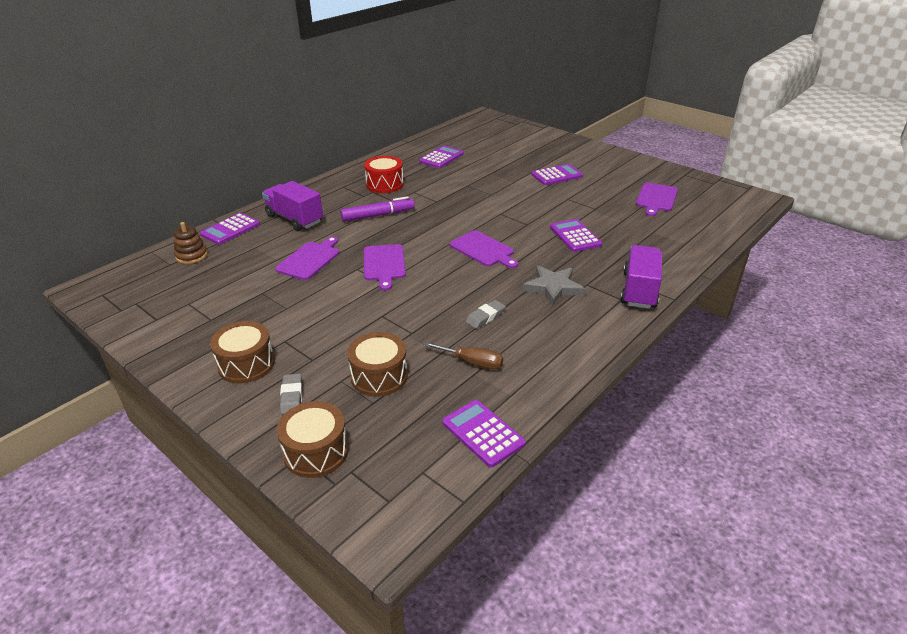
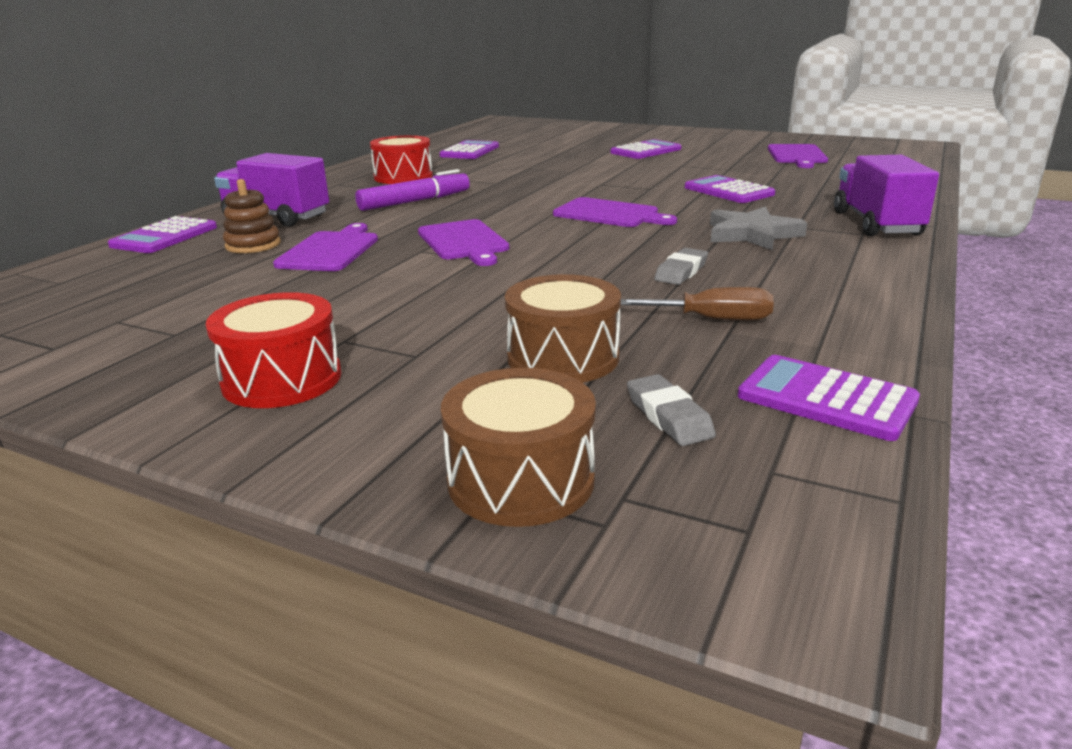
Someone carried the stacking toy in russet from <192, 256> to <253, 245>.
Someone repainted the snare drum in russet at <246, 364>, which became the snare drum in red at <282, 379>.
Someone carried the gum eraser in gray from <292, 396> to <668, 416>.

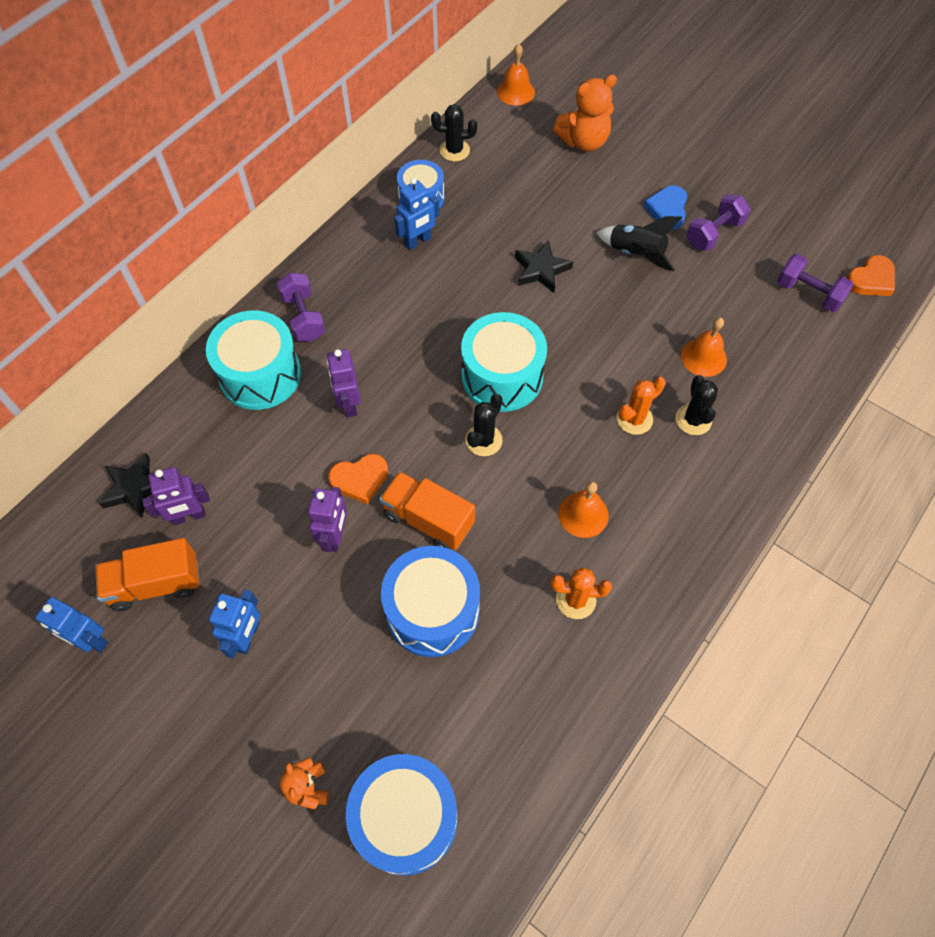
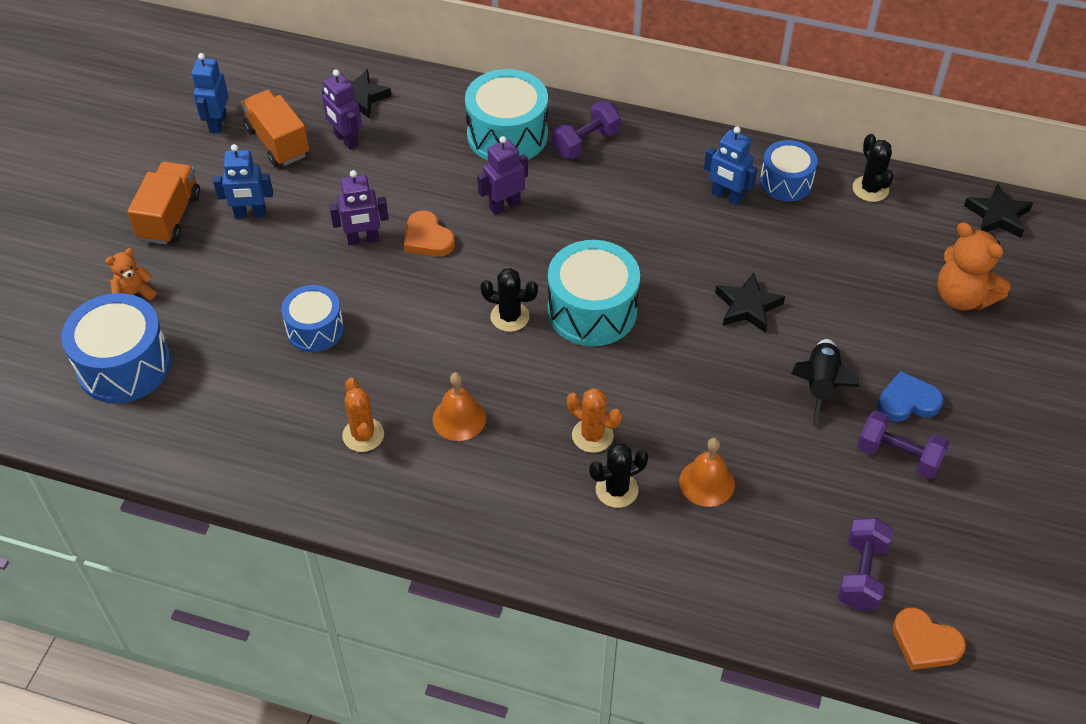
Someone carried the toy truck in orange from <428, 520> to <170, 217>.
Someone scaled the snare drum in royal blue at <432, 611> by 0.63.
Someone swapped the hand bell in orange at <515, 92> for the star in black at <997, 216>.

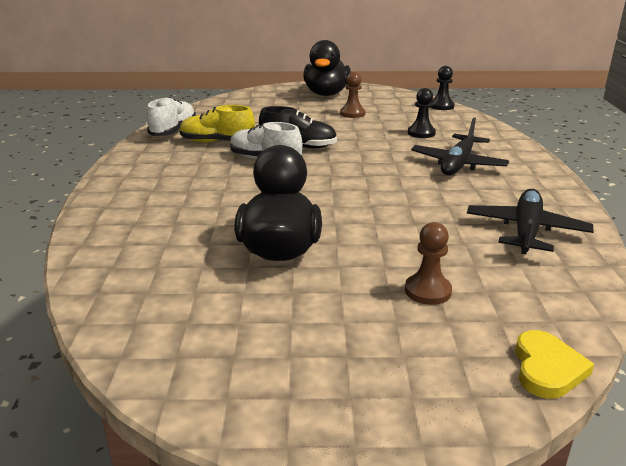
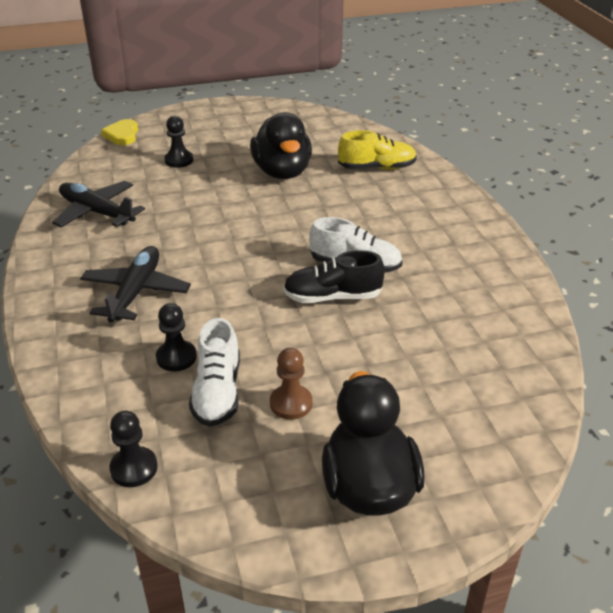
Someone carried the lace-up shoe in snow-white from <173, 131> to <217, 392>.
Someone carried the lace-up shoe in golden from <217, 142> to <377, 168>.
Someone repainted the game pawn in russet at <427, 291>, which became the game pawn in black at <179, 160>.
Someone rotated the plane in black at <526, 231> by 120 degrees clockwise.

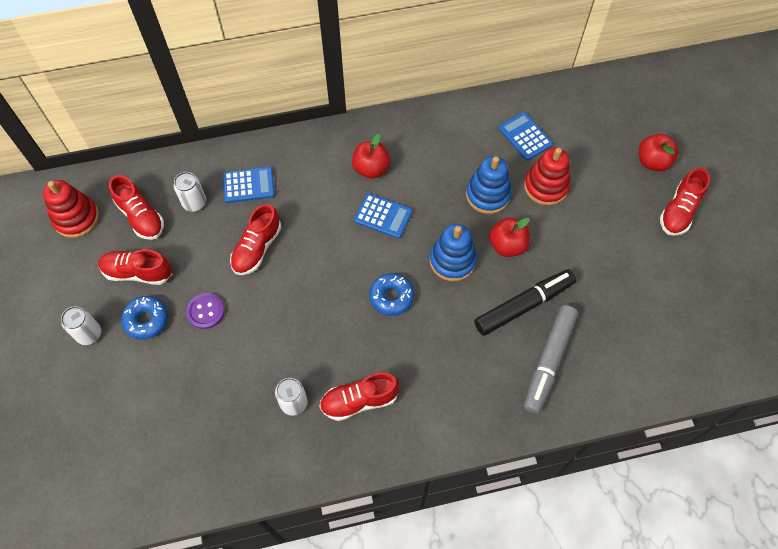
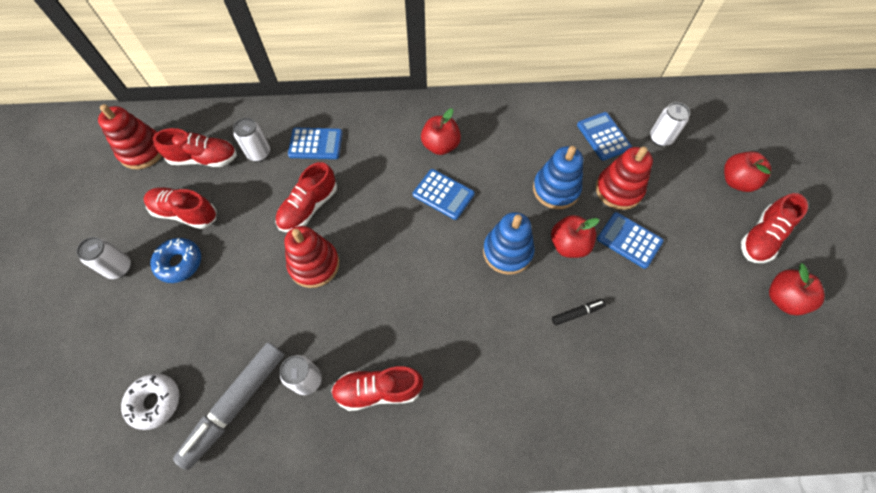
Someone rotated the lace-up shoe in red at <141, 216> by 60 degrees counterclockwise.
Someone took away the button in royal purple at <205, 311>.
Someone took away the donut in royal blue at <391, 297>.
Someone scaled the marker in black at <524, 305> by 0.46.
Someone carried the marker in gray from <548, 361> to <236, 404>.
Someone put down the donut in snow-white at <155, 402>.
Someone put down the stacking toy in red at <314, 264>.
Someone put down the calculator in royal blue at <629, 240>.
Someone put down the tin in snow-white at <660, 138>.
Someone put down the apple fruit in red at <783, 299>.

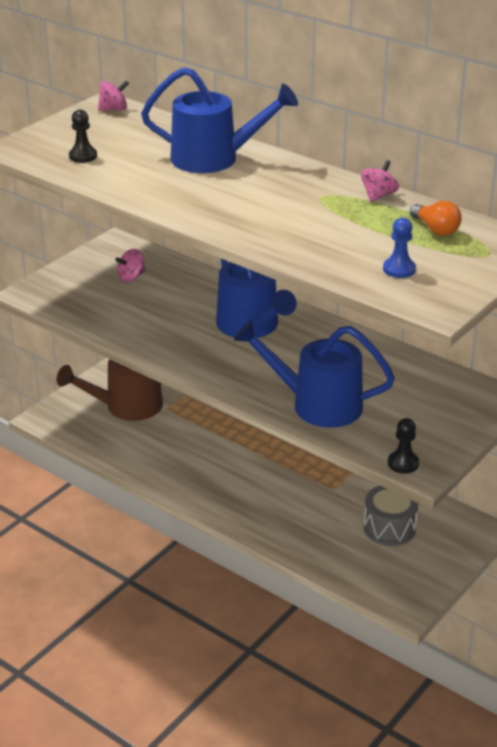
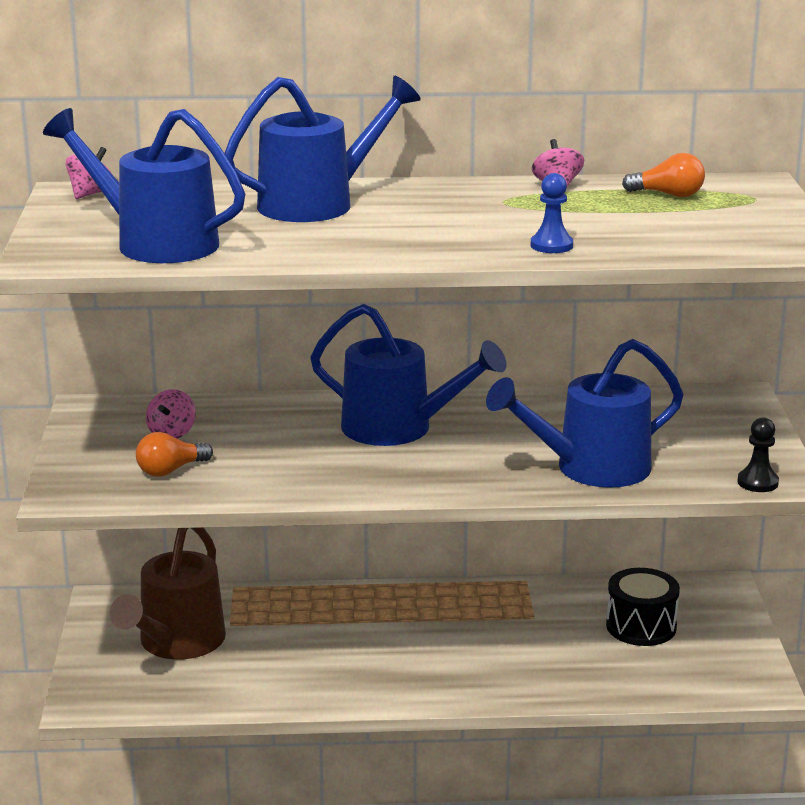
Someone swapped the game pawn in black at <83, 156> for the watering pot in royal blue at <154, 242>.
Someone repainted the snare drum in gray at <389, 528>, which became the snare drum in black at <641, 626>.
Someone carried the game pawn in royal blue from <399, 269> to <551, 245>.
Someone put down the bulb in orange at <170, 470>.

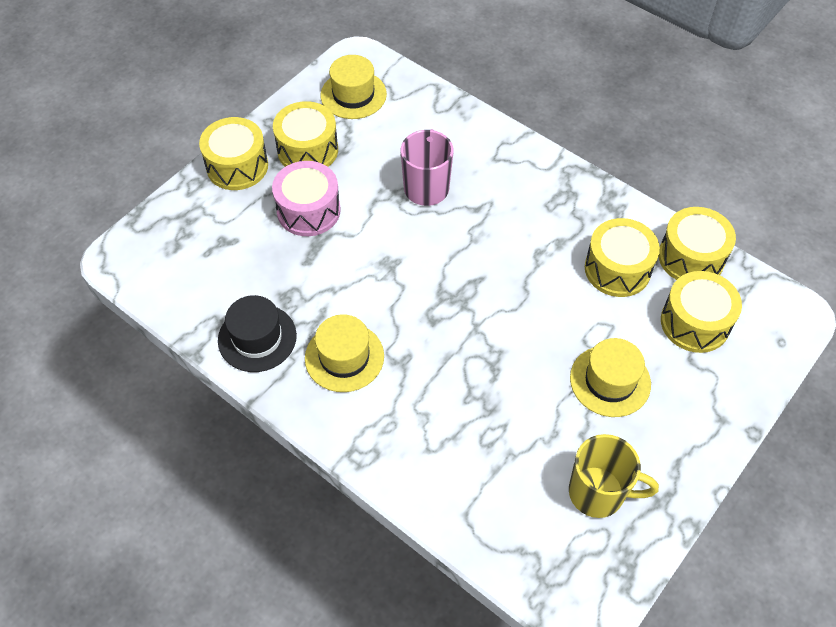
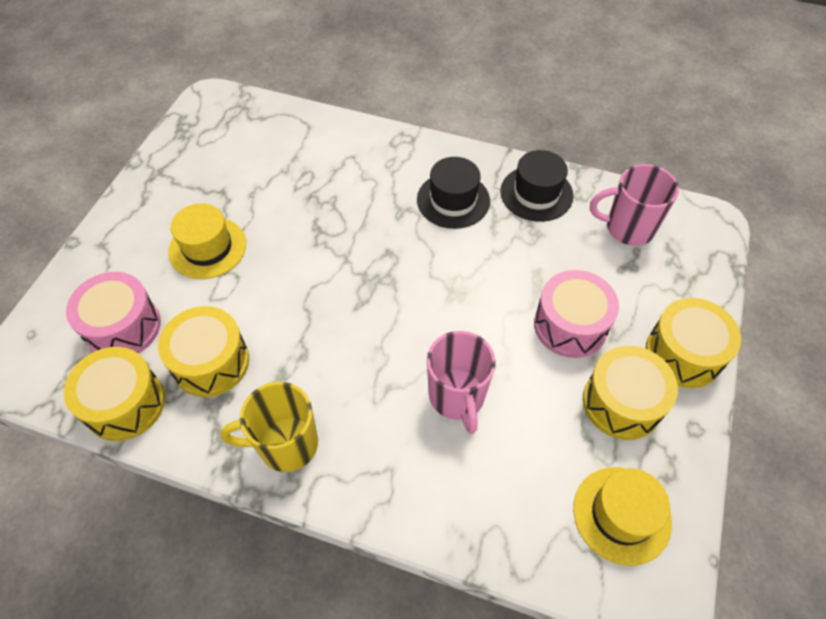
Someone repainted the top hat in golden at <344, 357>, which became the top hat in black at <453, 200>.
Someone carried the tea mug in golden from <598, 493> to <286, 445>.
Someone repainted the snare drum in golden at <695, 323>, which became the snare drum in rosy at <123, 327>.
Someone put down the tea mug in rosy at <628, 228>.

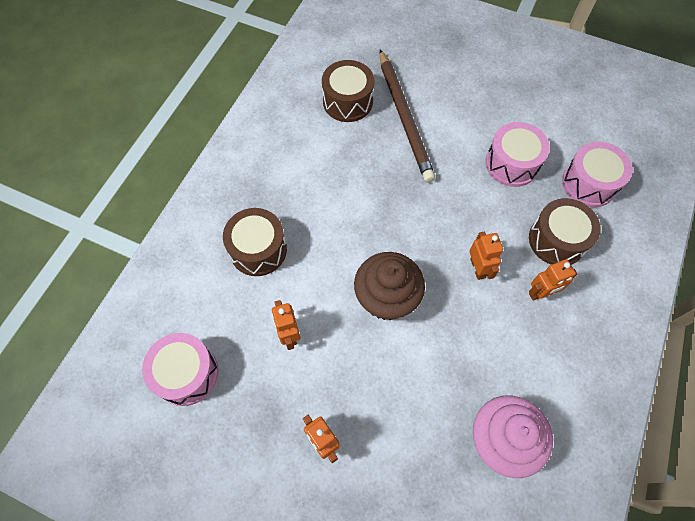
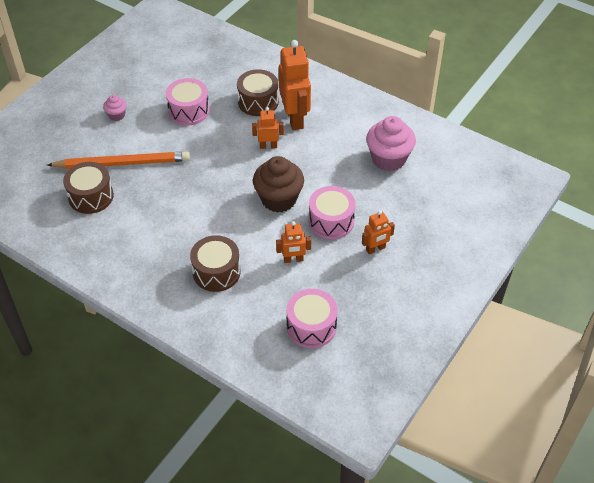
Someone repainted the wooden pencil in russet at <404, 117>, which became the wooden pencil in orange at <122, 163>.
Someone scaled the robot figure in orange at <541, 293> by 1.91.
Someone carried the snare drum in rosy from <589, 183> to <331, 221>.
Someone put down the cupcake in rosy at <116, 115>.

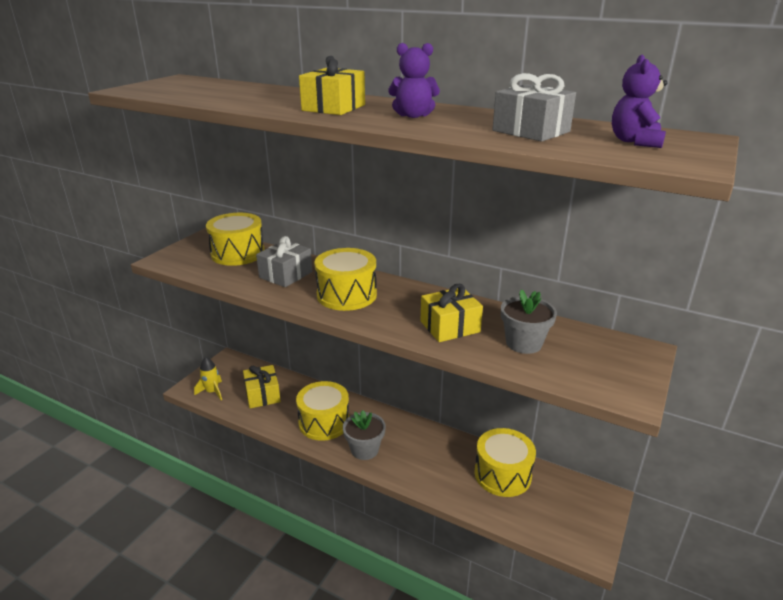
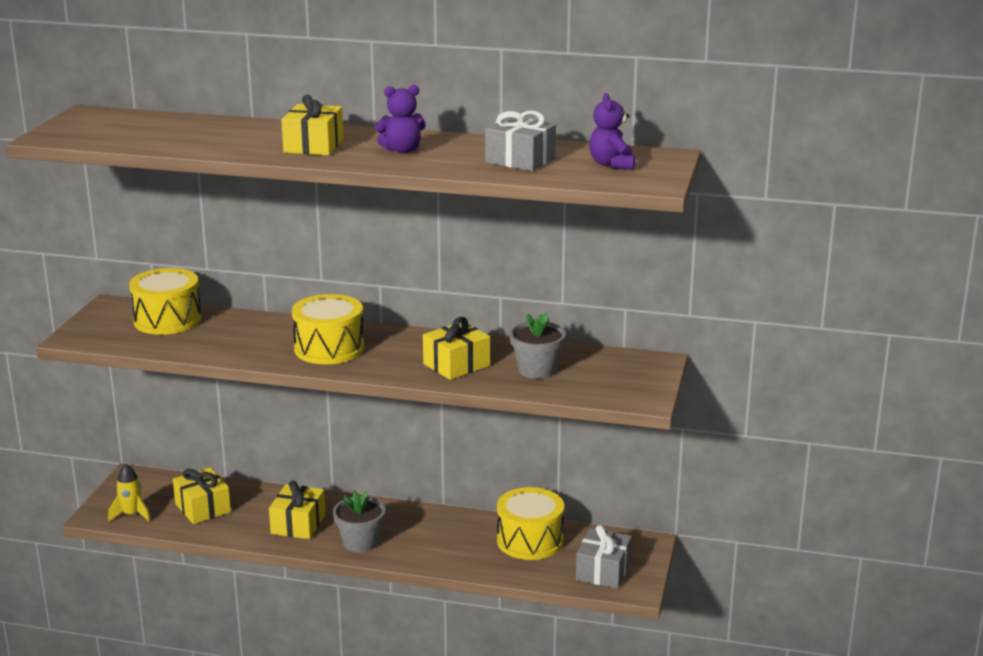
Someone carried the wrapped gift in gray from <286, 275> to <603, 571>.
Someone swapped the snare drum in golden at <324, 422> for the wrapped gift in golden at <298, 524>.

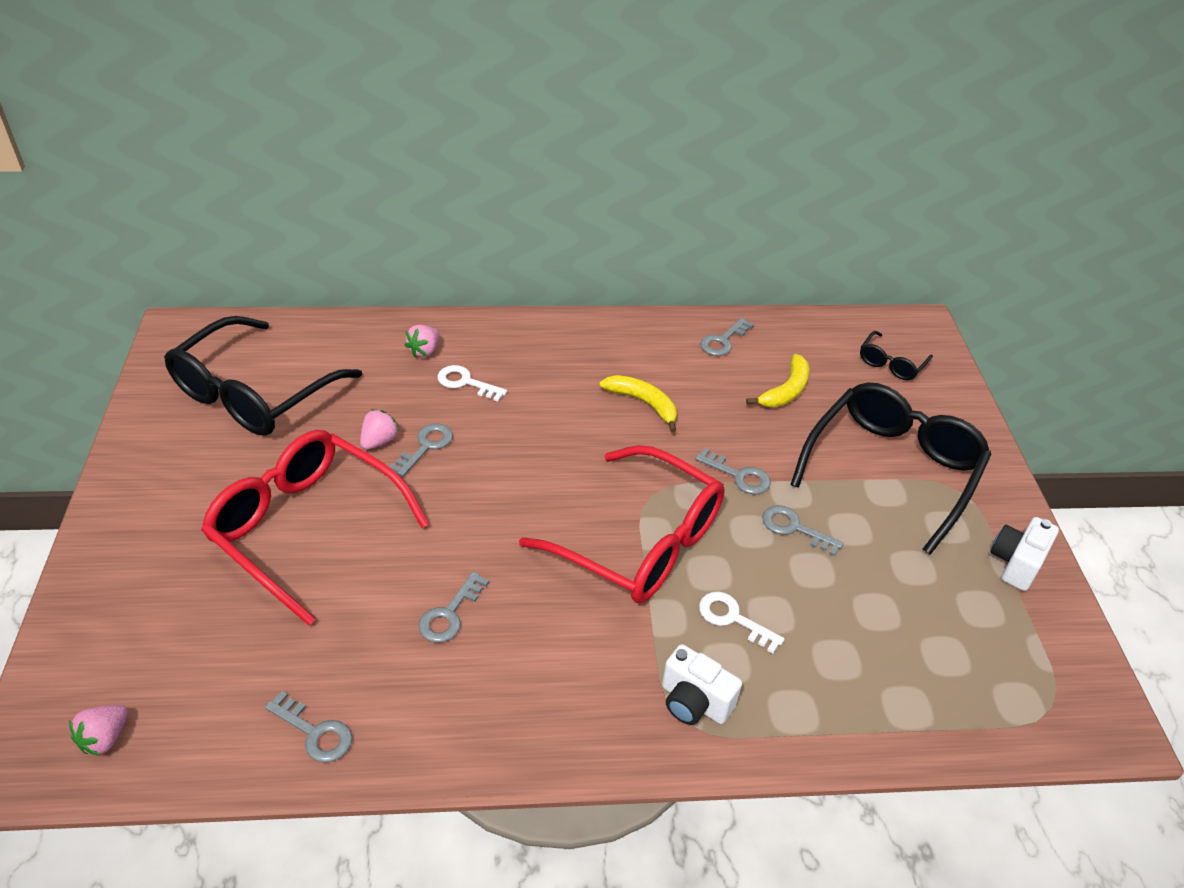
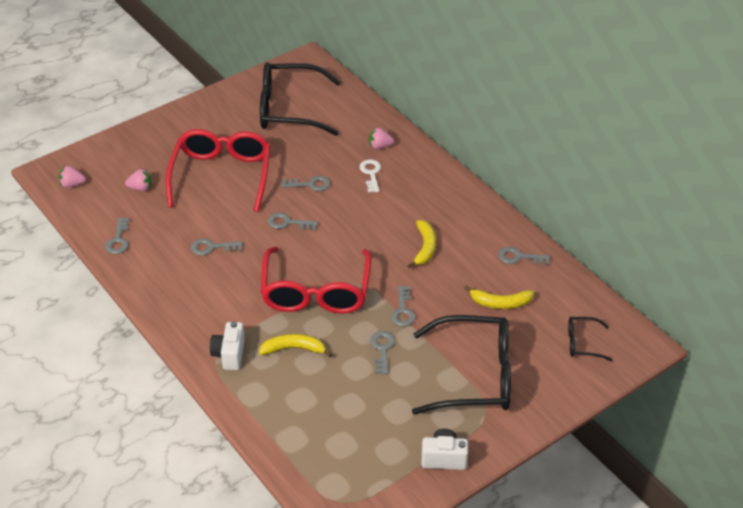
Someone carried the strawberry in rosy from <379, 441> to <140, 188>.
Someone swapped the latchkey in snow-white at <733, 619> for the banana in golden at <294, 349>.
Someone put down the latchkey in gray at <288, 223>.

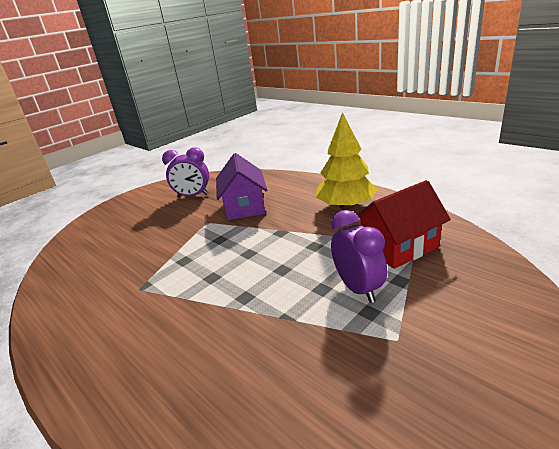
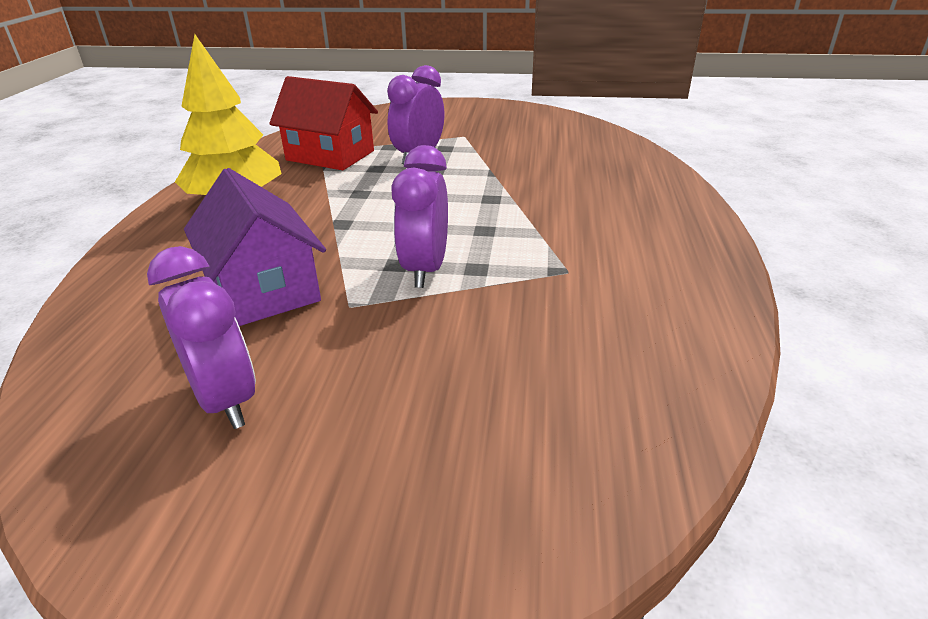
Someone rotated the house in royal purple at <244, 206> by 75 degrees counterclockwise.
Someone put down the clock in royal purple at <425, 270>.

